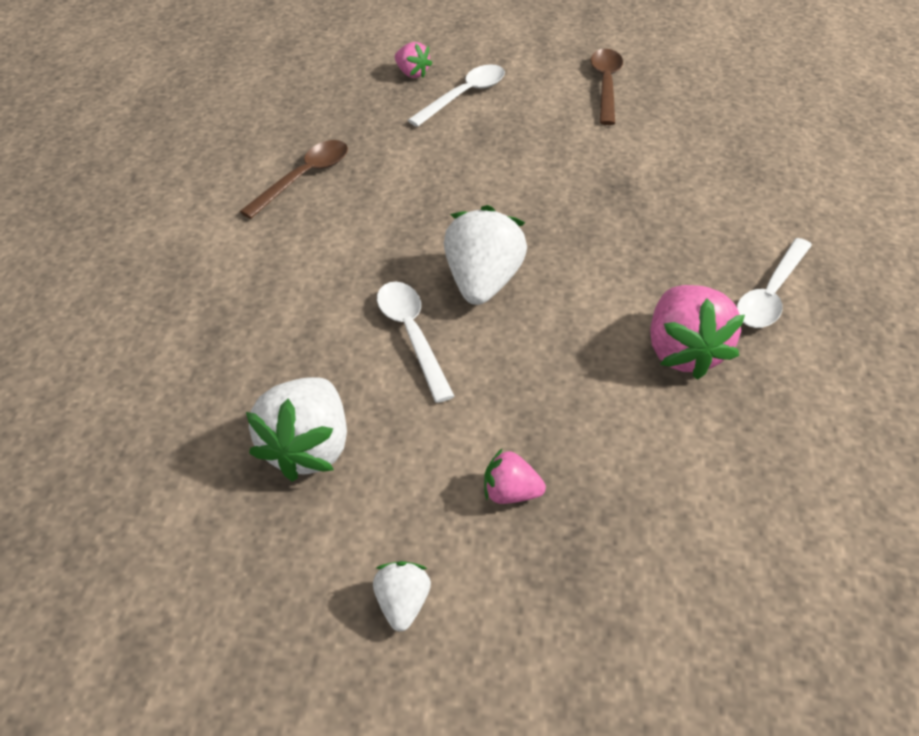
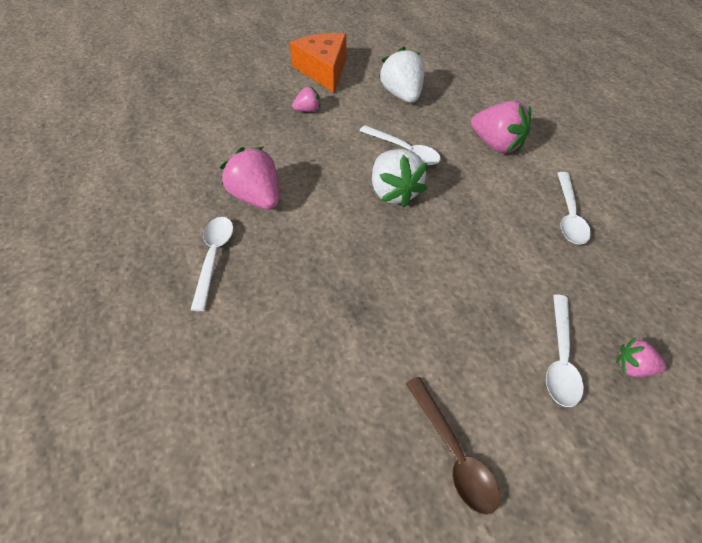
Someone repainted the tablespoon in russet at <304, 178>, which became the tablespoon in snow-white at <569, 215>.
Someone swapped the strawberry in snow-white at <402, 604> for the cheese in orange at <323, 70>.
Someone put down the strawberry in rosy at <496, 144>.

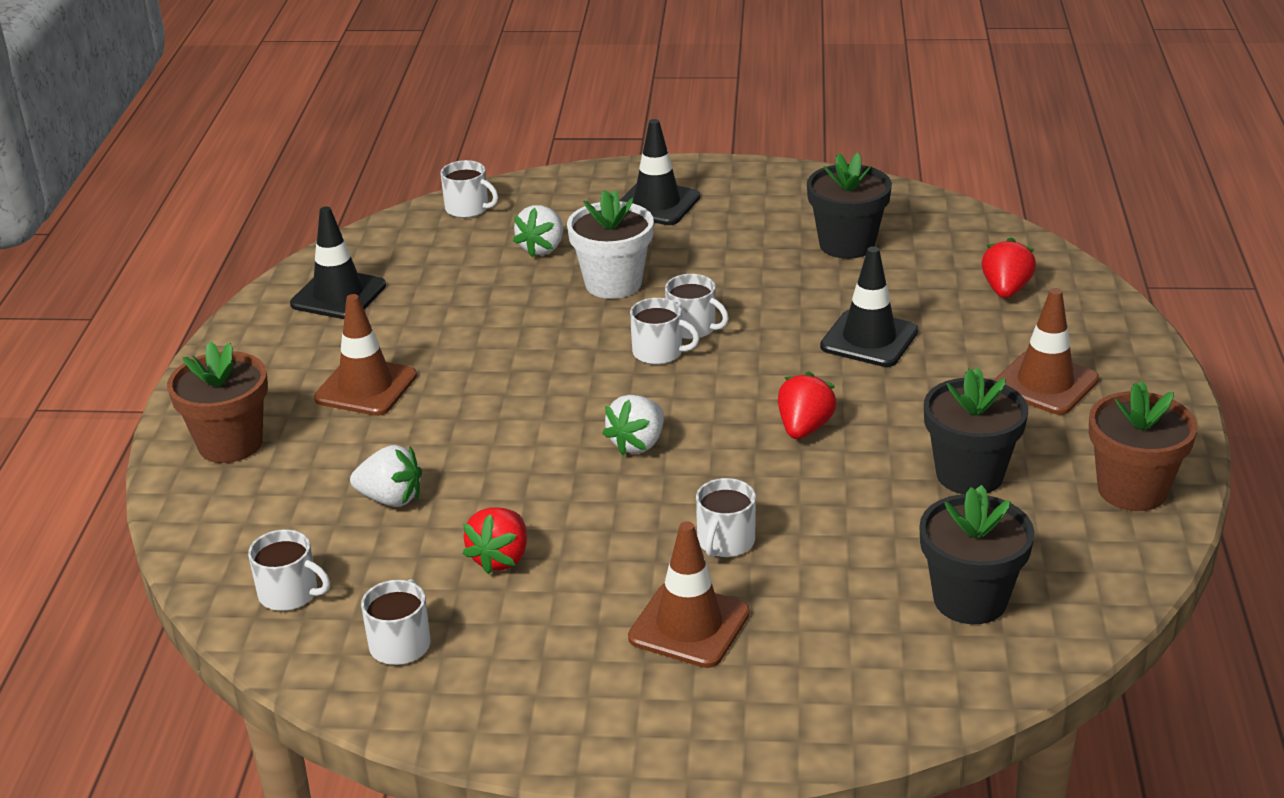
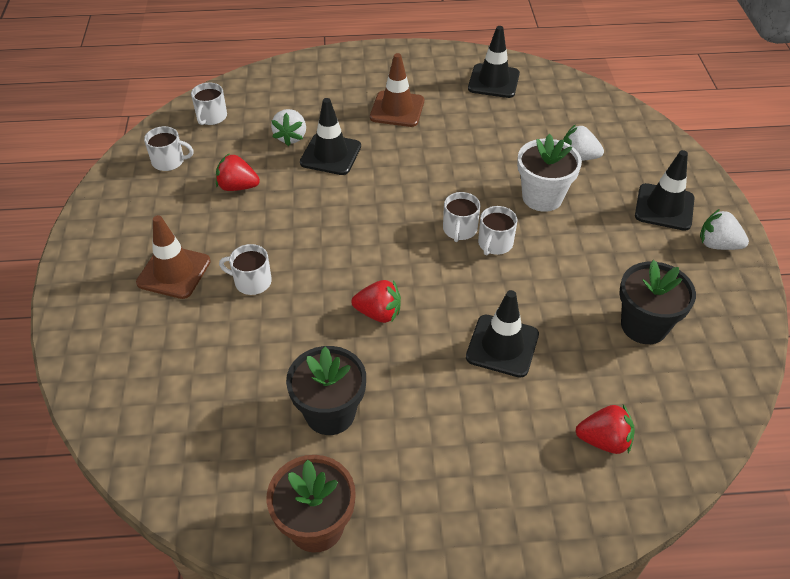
Someone took away the flower pot in russet at <230, 444>.
Someone took away the tea mug in snow-white at <468, 208>.
Someone carried the strawberry in snow-white from <638, 444> to <717, 245>.
Someone took away the flower pot in black at <970, 599>.
Someone took away the road cone in russet at <1045, 383>.
Someone put down the road cone in black at <330, 154>.

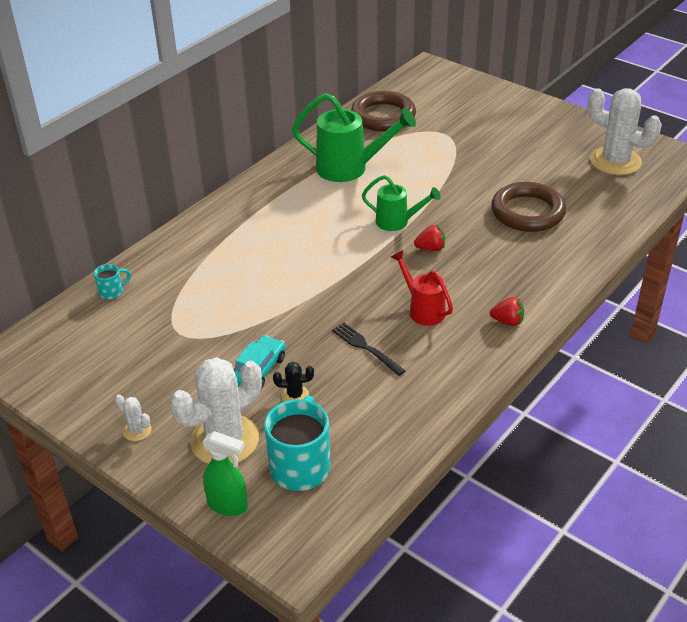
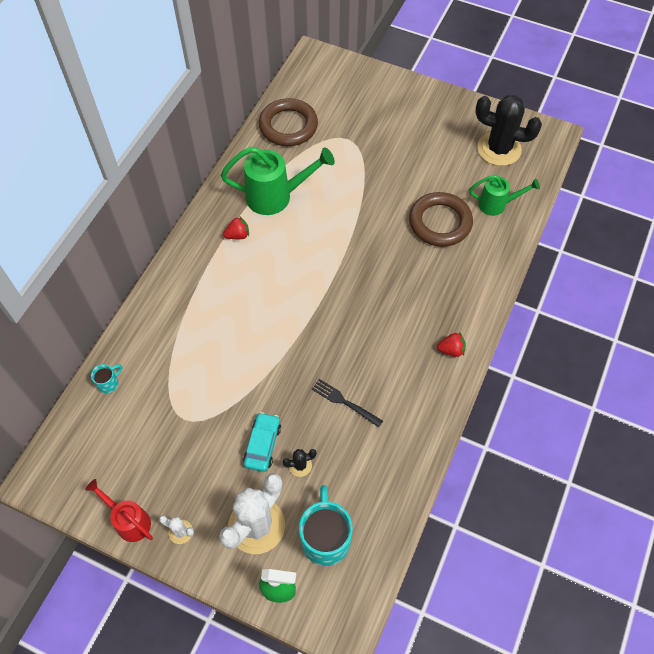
Someone carried the watering pot in green from <397, 222> to <497, 204>.
Someone carried the watering pot in red from <423, 310> to <129, 521>.
Someone carried the strawberry in red from <430, 248> to <238, 235>.
Someone repainted the prickly plant in snow-white at <615, 161>, which became the prickly plant in black at <499, 149>.

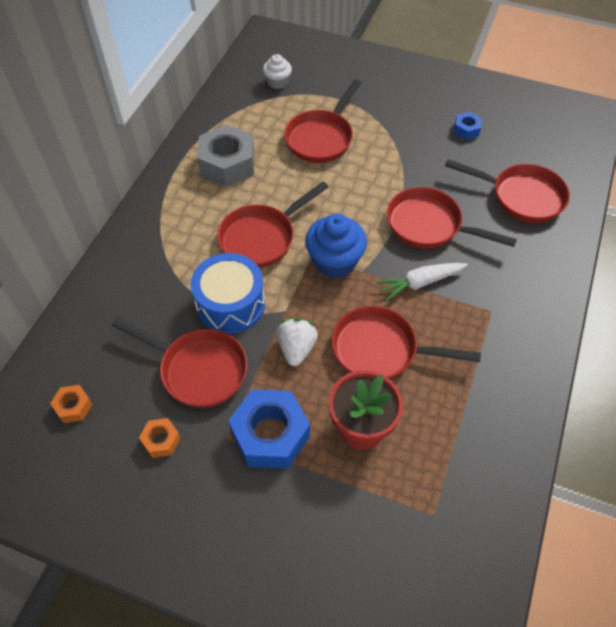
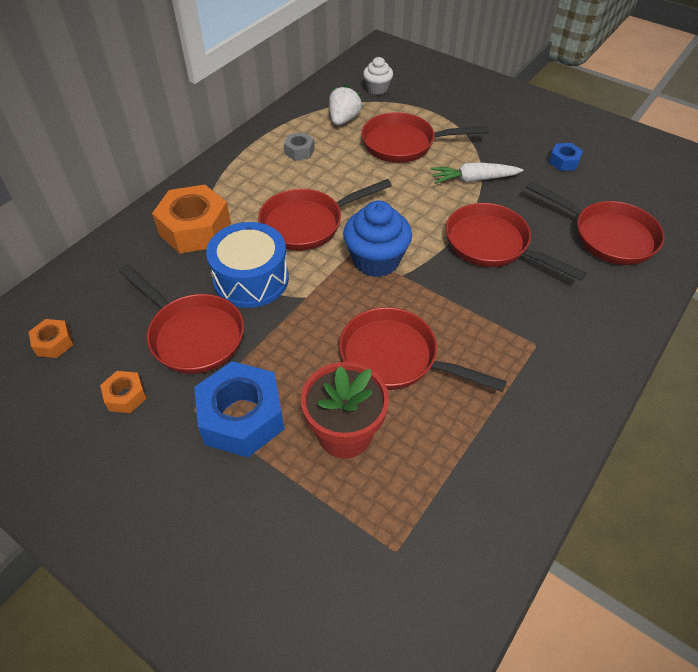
Someone scaled the hexagon nut in gray at <227, 164> by 0.48.
Someone carried the strawberry in snow-white from <296, 348> to <343, 119>.
Someone rotated the pan in red at <321, 138> by 45 degrees clockwise.
Someone carried the root vegetable in snow-white from <420, 283> to <473, 179>.
Someone put down the hexagon nut in orange at <195, 229>.

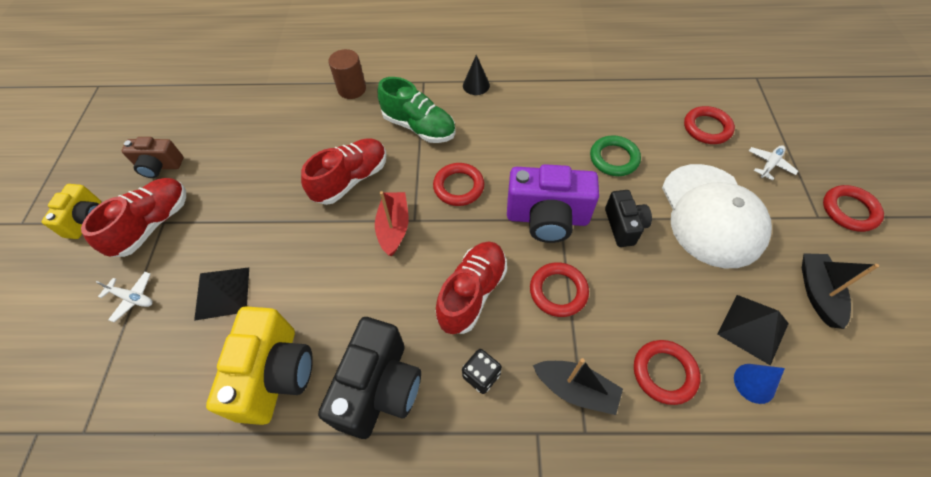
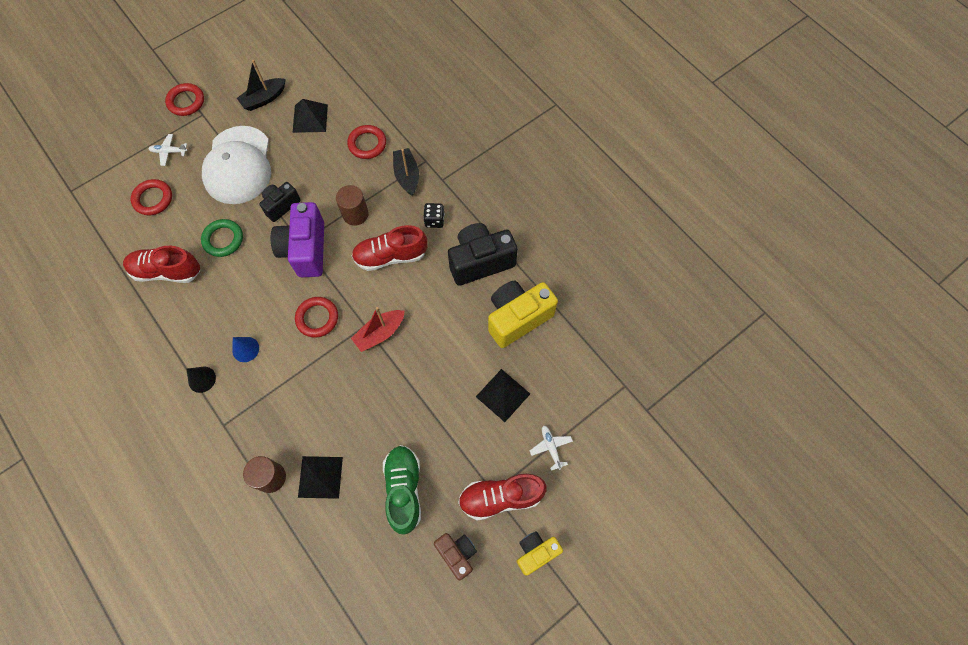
Someone carried the lace-up shoe in red from <351, 179> to <167, 271>.
Someone carried the lace-up shoe in green from <419, 127> to <404, 490>.
Someone rotated the camera in royal purple at <547, 218> by 150 degrees counterclockwise.
Someone swapped the torus in red at <558, 291> for the cylinder in russet at <355, 214>.
Someone rotated the baseball cap in snow-white at <711, 215> by 135 degrees clockwise.
Someone carried the solid cone in royal blue from <754, 383> to <245, 349>.
Someone put down the pyramid shape in black at <320, 477>.

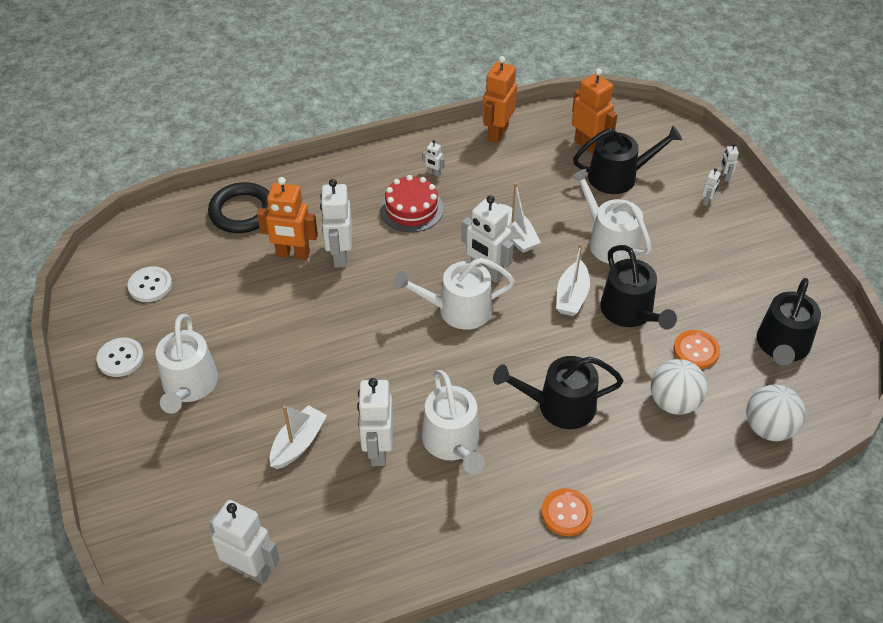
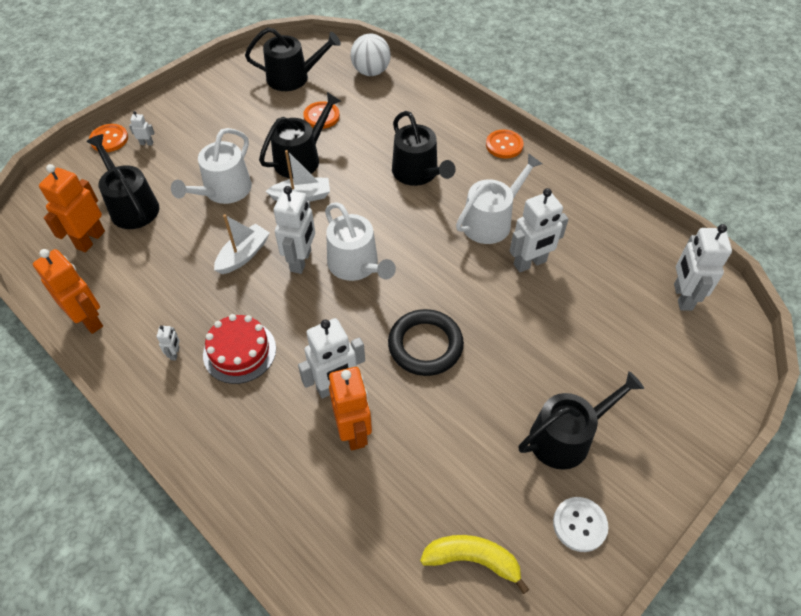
Someone swapped the button in snow-white at <150, 285> for the banana in golden at <472, 559>.
Someone repainted the watering pot in snow-white at <189, 386>, which became the watering pot in black at <566, 436>.
Someone carried the torus in black from <242, 212> to <425, 345>.
Someone took away the sailboat in snow-white at <298, 443>.
Someone rotated the robot figure in orange at <497, 133> by 135 degrees counterclockwise.
Someone took away the play ball in snow-white at <674, 402>.
Someone swapped the robot figure in snow-white at <725, 176> for the button in orange at <109, 139>.

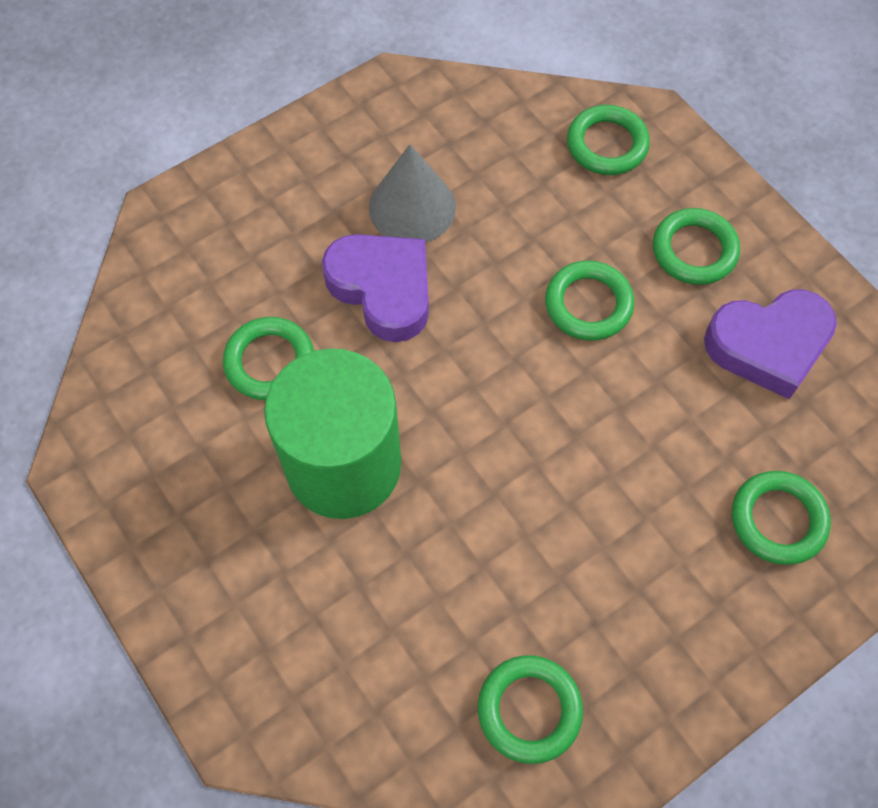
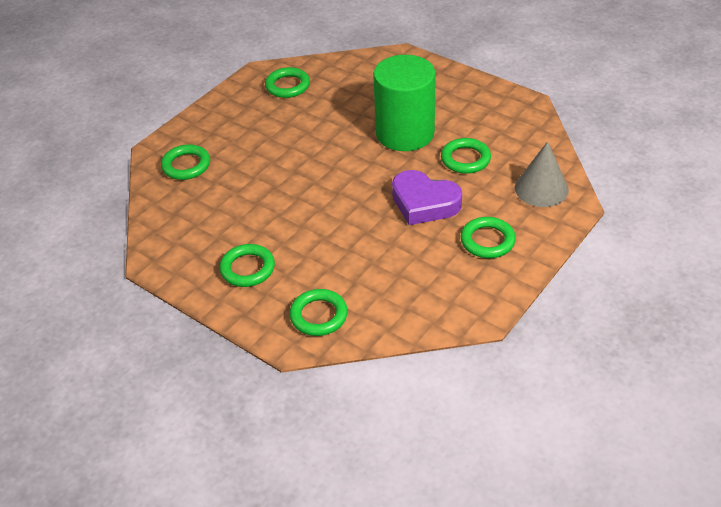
Someone carried the solid cone in gray from <412, 207> to <541, 188>.
Someone carried the torus in green from <588, 304> to <487, 241>.
Someone took away the love heart in royal purple at <768, 345>.

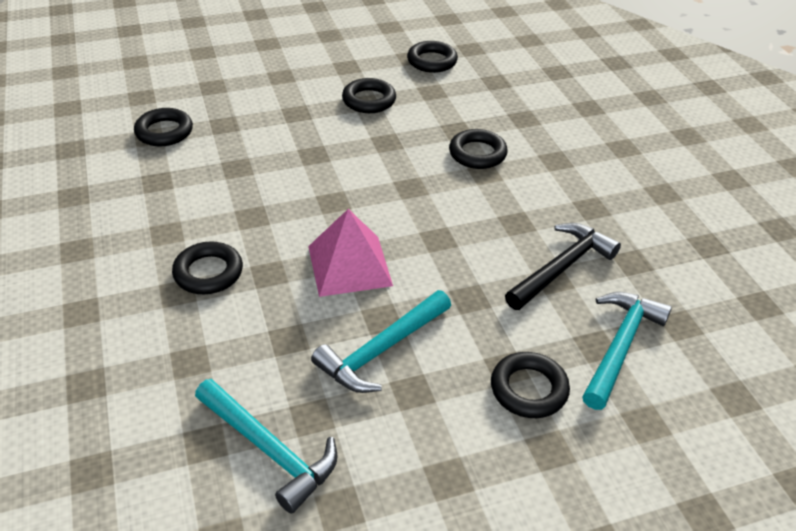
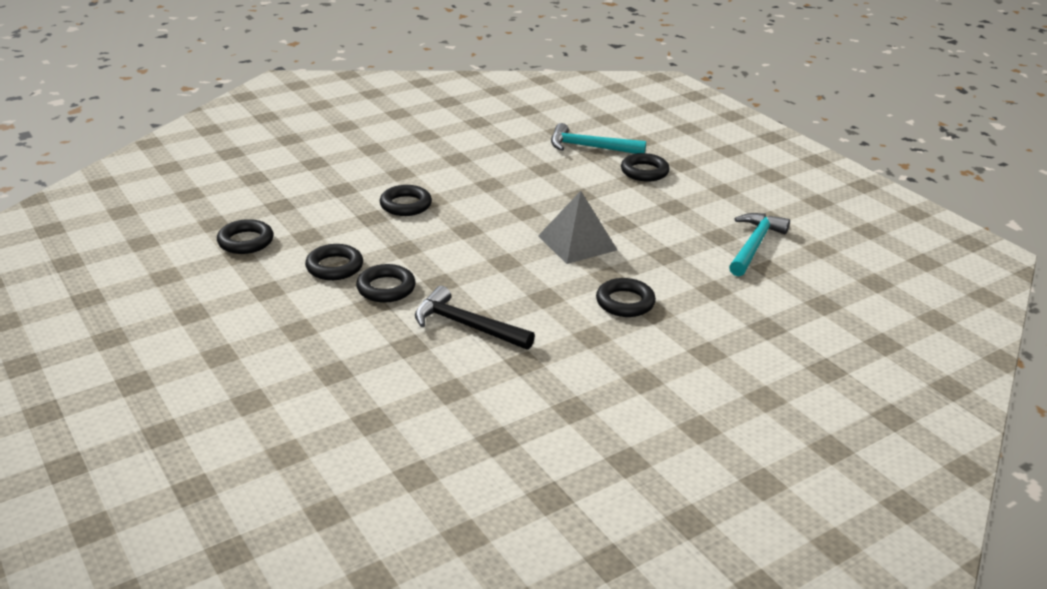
Someone carried the torus in black from <164, 132> to <386, 288>.
Someone repainted the pyramid shape in rosy at <349, 265>, which became the pyramid shape in gray at <577, 243>.
Someone took away the hammer in teal at <381, 350>.
Someone carried the hammer in black from <561, 267> to <466, 326>.

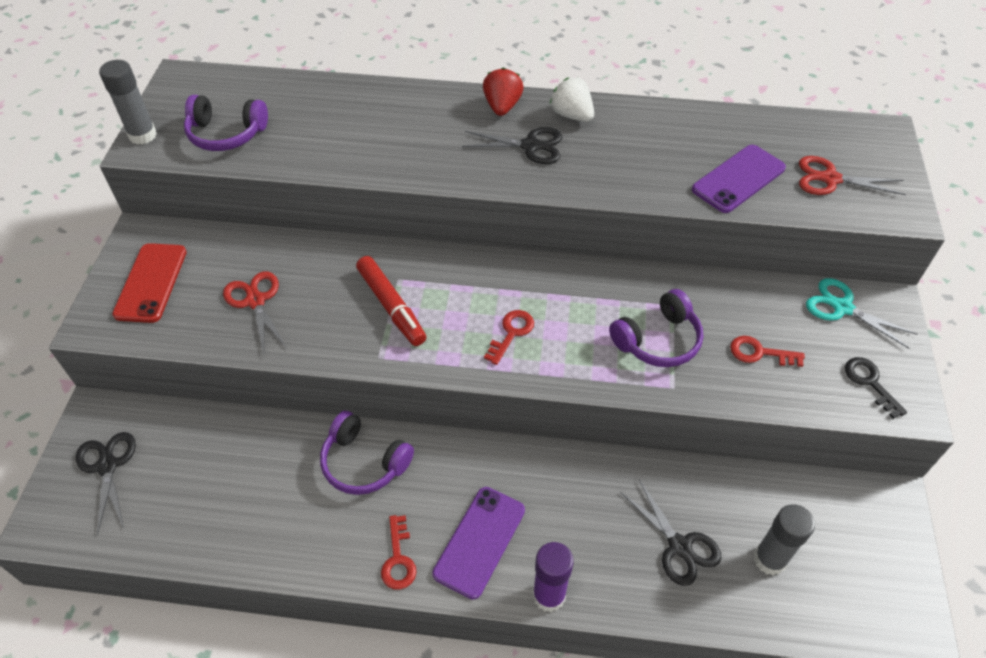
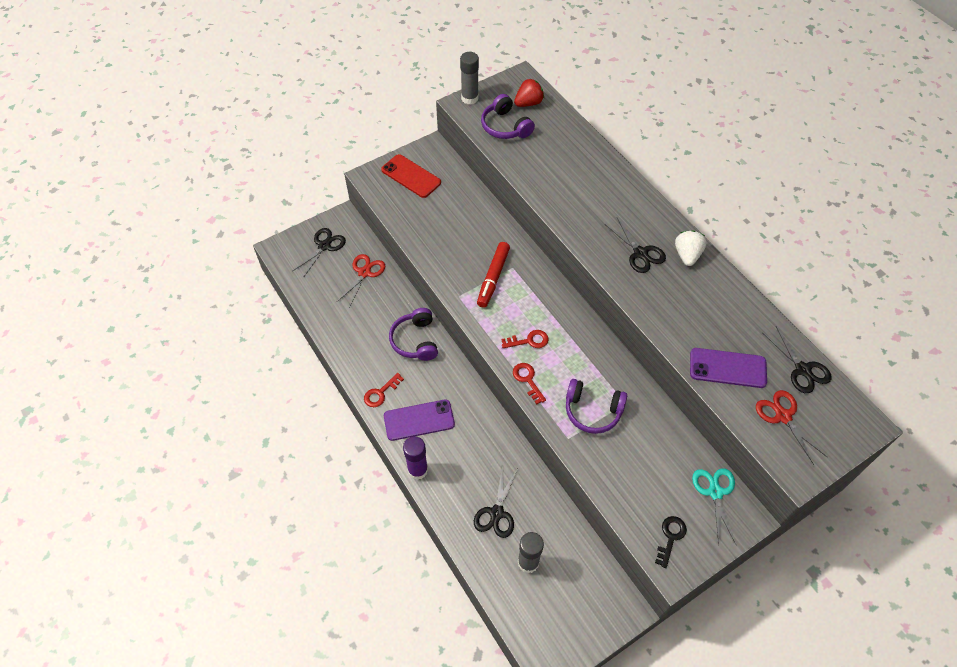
Someone rotated the mobile phone in red at <151, 283> by 75 degrees clockwise.
Someone carried the pair of scissors in red from <255, 301> to <364, 273>.
Someone carried the strawberry in red from <502, 106> to <528, 103>.
Someone carried the latchkey in red from <760, 353> to <527, 380>.
Someone put down the pair of scissors in black at <802, 369>.

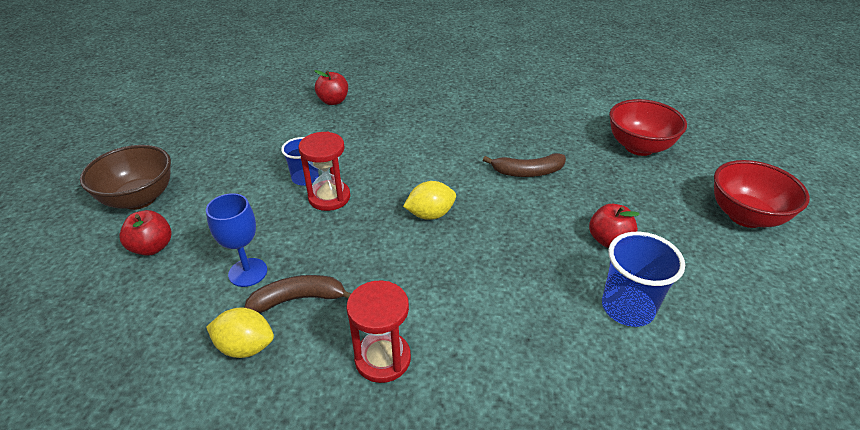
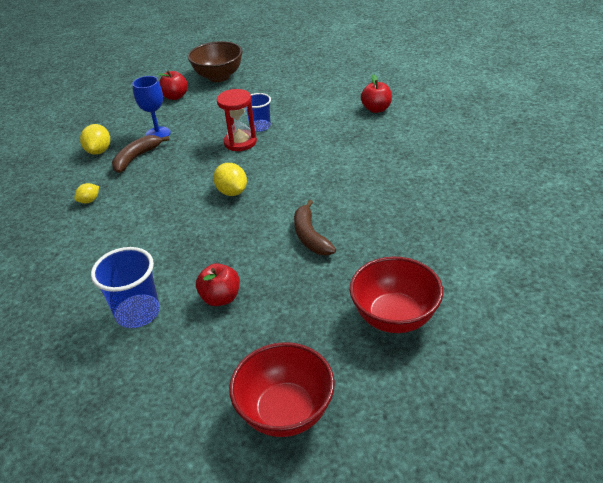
Someone rotated the banana in russet at <298, 299> by 120 degrees counterclockwise.
Someone swapped the sand timer in red at <382, 358> for the citrus fruit in golden at <89, 201>.

